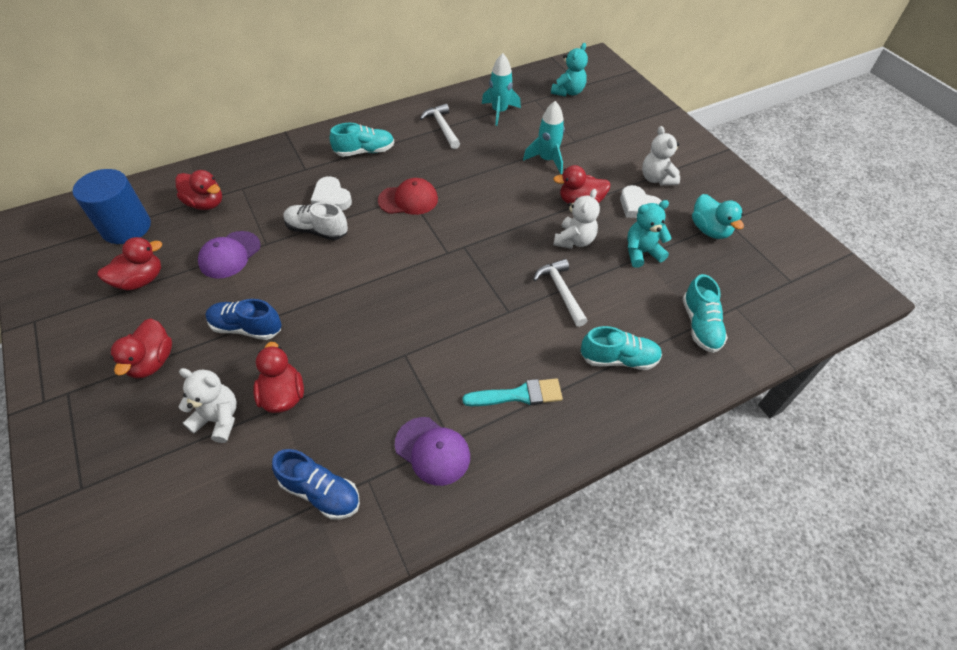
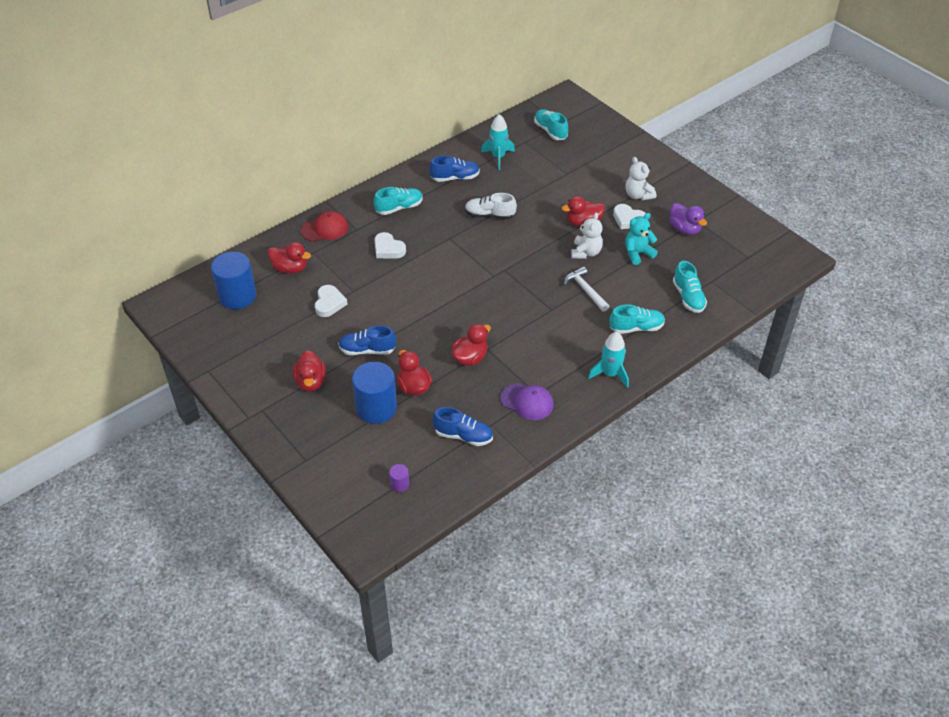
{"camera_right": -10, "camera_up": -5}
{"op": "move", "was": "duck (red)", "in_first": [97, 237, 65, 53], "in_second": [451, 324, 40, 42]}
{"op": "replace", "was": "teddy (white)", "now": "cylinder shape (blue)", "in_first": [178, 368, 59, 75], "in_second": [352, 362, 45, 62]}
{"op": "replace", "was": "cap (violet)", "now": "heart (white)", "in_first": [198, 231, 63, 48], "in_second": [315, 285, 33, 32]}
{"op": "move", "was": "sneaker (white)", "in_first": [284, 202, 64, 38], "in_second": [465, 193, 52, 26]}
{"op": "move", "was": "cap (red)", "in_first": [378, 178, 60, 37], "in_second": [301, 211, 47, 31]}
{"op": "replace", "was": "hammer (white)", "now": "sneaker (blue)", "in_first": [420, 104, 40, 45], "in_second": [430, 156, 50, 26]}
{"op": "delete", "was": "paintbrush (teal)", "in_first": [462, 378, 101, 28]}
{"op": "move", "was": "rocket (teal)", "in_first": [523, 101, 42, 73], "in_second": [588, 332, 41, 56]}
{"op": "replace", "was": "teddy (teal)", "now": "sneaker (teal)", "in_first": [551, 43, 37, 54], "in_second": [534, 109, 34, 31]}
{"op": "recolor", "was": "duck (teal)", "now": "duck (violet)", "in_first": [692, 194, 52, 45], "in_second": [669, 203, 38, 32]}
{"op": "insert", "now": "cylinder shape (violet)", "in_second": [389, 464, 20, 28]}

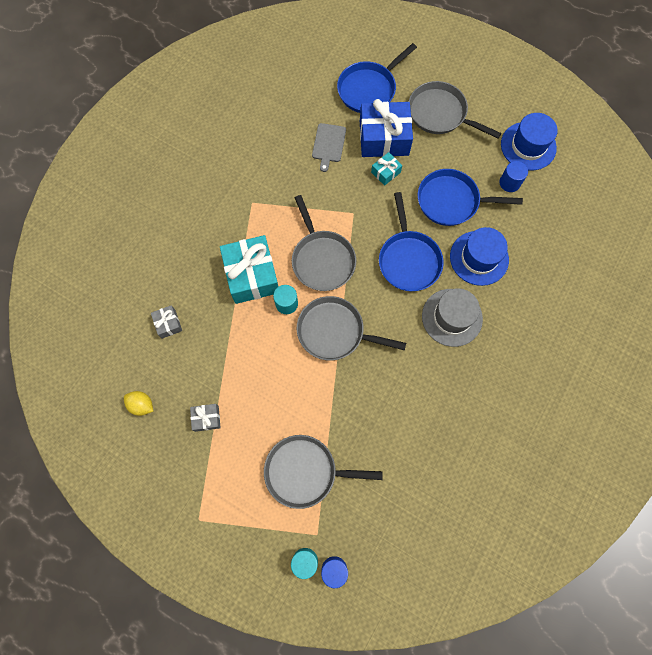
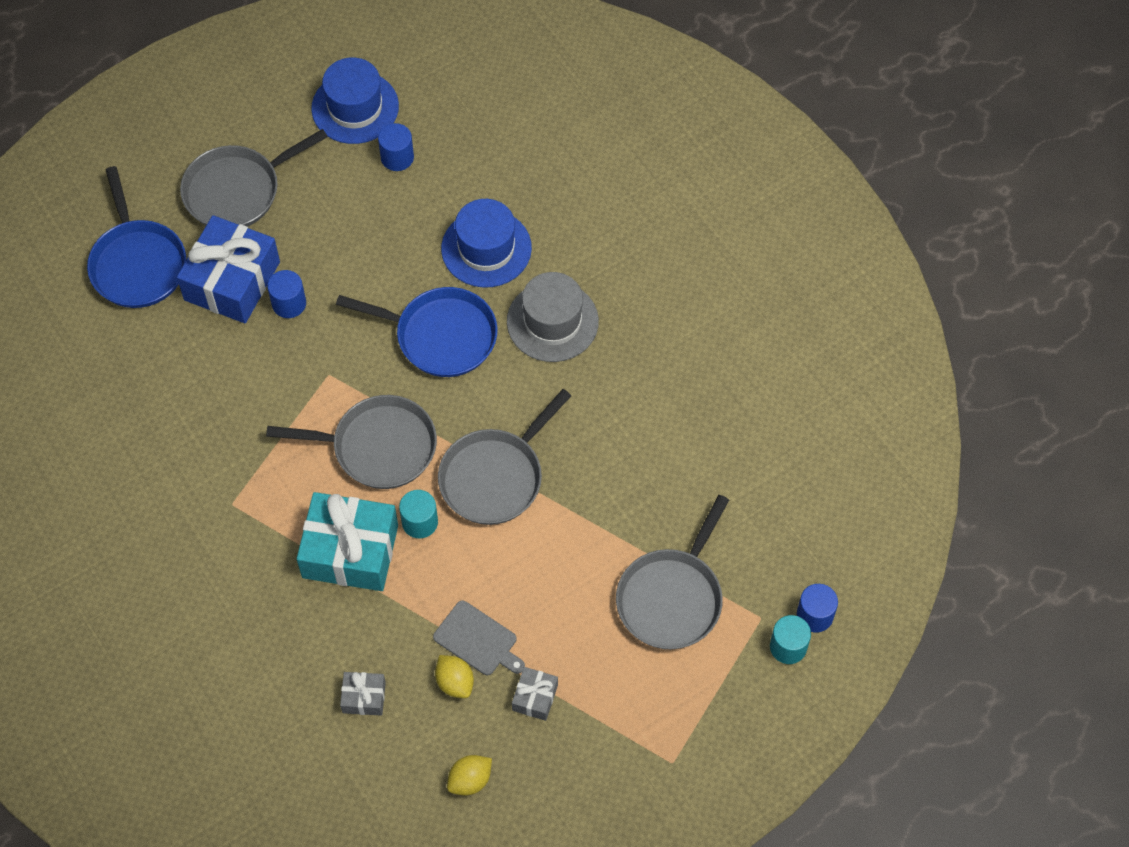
{"camera_right": -65, "camera_up": -10}
{"op": "move", "was": "bread board (ash-grey)", "in_first": [312, 123, 34, 49], "in_second": [433, 600, 92, 75]}
{"op": "replace", "was": "present (teal)", "now": "cylinder shape (blue)", "in_first": [371, 152, 31, 34], "in_second": [267, 270, 39, 48]}
{"op": "delete", "was": "pan (blue)", "in_first": [418, 169, 105, 57]}
{"op": "insert", "now": "toy lemon (bright yellow)", "in_second": [435, 655, 39, 43]}

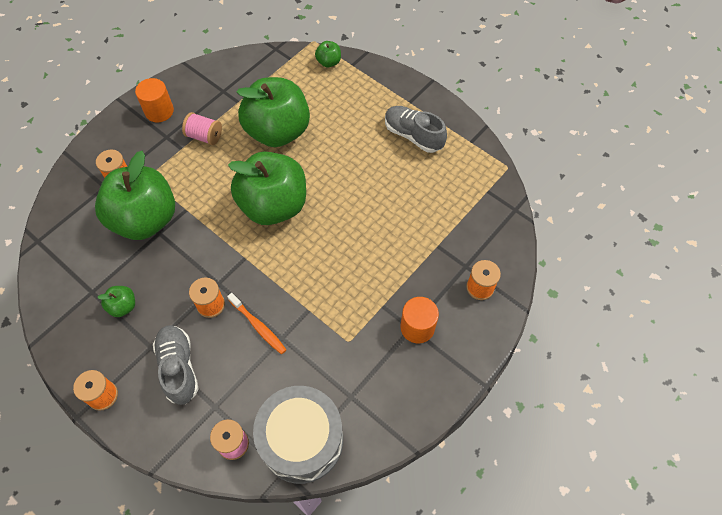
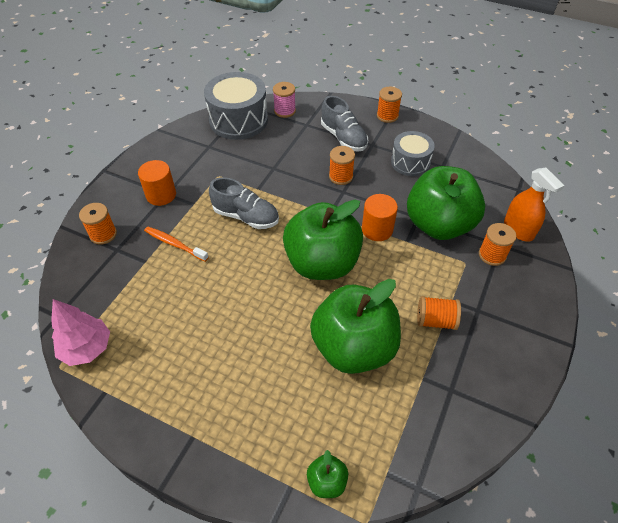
{"camera_right": 165, "camera_up": -10}
{"op": "replace", "was": "toy apple (green)", "now": "drum (ash-grey)", "in_first": [97, 286, 38, 31], "in_second": [391, 131, 44, 45]}
{"op": "move", "was": "cylinder shape (orange)", "in_first": [135, 78, 39, 44], "in_second": [362, 194, 36, 47]}
{"op": "recolor", "was": "bobbin (pink)", "now": "bobbin (orange)", "in_first": [182, 112, 40, 33], "in_second": [417, 296, 44, 34]}
{"op": "move", "was": "dental brush (orange)", "in_first": [227, 293, 60, 61], "in_second": [144, 227, 65, 35]}
{"op": "move", "was": "sneaker (ash-grey)", "in_first": [385, 106, 62, 47], "in_second": [209, 177, 70, 52]}
{"op": "insert", "now": "toy tree (pink)", "in_second": [51, 299, 59, 67]}
{"op": "insert", "now": "spray bottle (orange)", "in_second": [504, 168, 60, 74]}

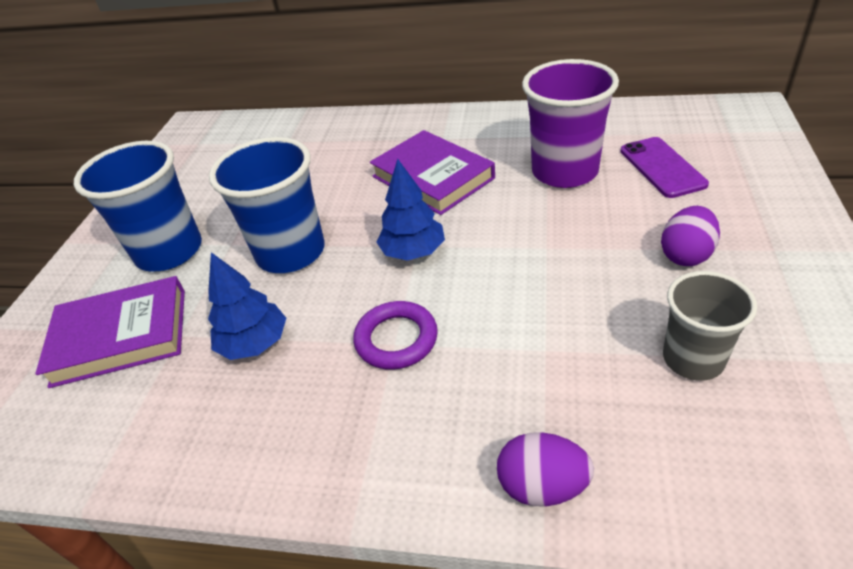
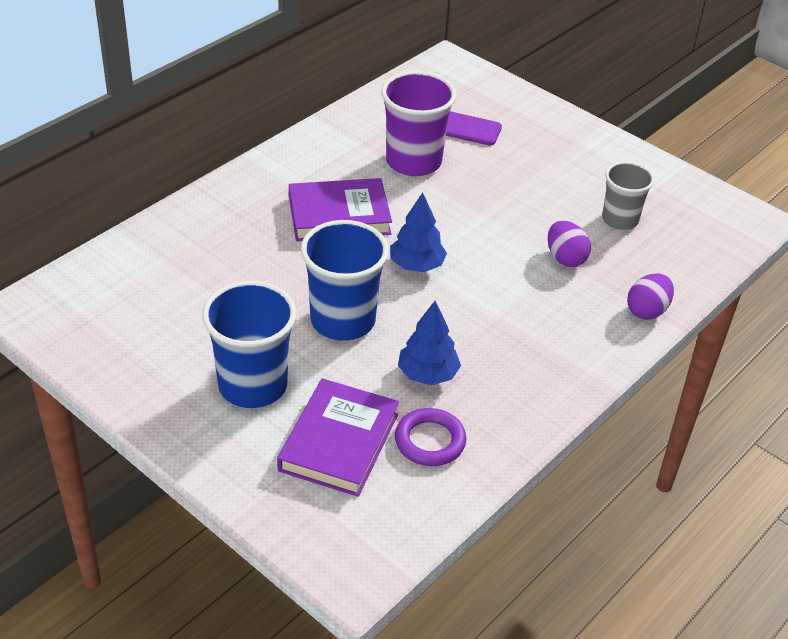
{"camera_right": -65, "camera_up": 0}
{"op": "move", "was": "hoop (violet)", "in_first": [353, 301, 85, 69], "in_second": [395, 408, 71, 58]}
{"op": "move", "was": "egg shape (violet)", "in_first": [661, 206, 59, 60], "in_second": [548, 221, 43, 46]}

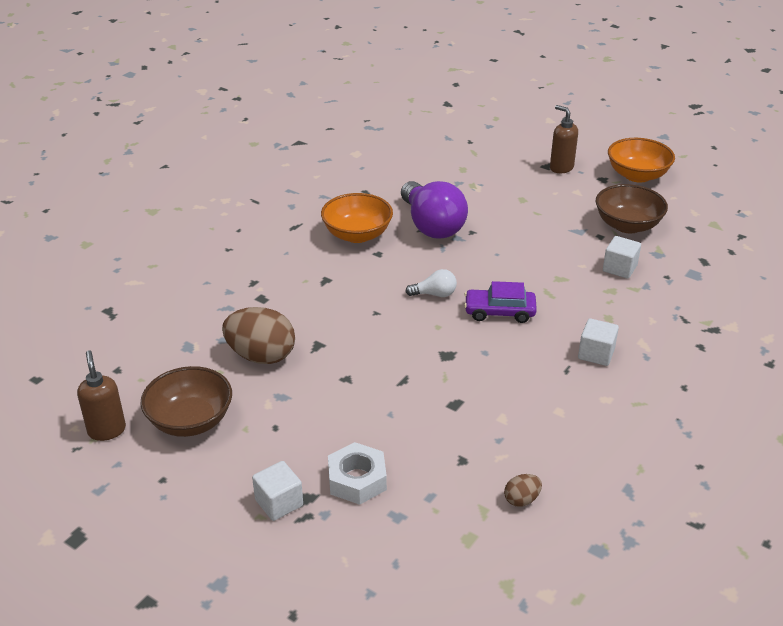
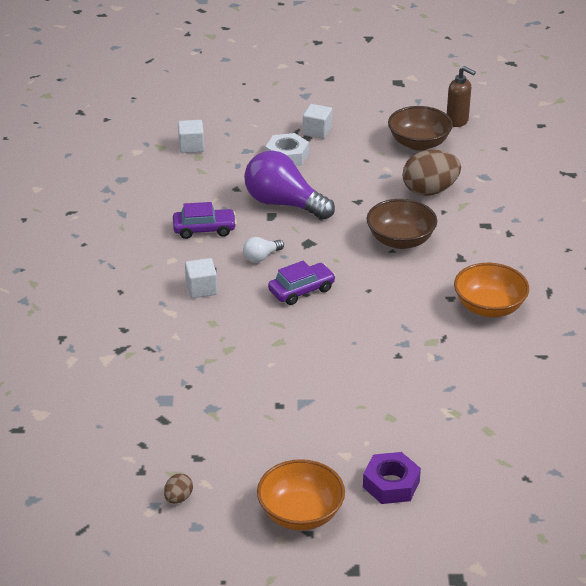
{"camera_right": 145, "camera_up": 0}
{"op": "move", "was": "lightbulb (violet)", "in_first": [401, 181, 67, 58], "in_second": [244, 151, 91, 69]}
{"op": "move", "was": "lightbulb (white)", "in_first": [405, 269, 52, 28], "in_second": [243, 237, 41, 26]}
{"op": "move", "was": "egg shape (brown)", "in_first": [504, 474, 38, 33], "in_second": [164, 473, 29, 31]}
{"op": "replace", "was": "soap dispenser (brown)", "now": "hexagon nut (violet)", "in_first": [550, 105, 28, 68], "in_second": [363, 452, 58, 52]}
{"op": "move", "was": "deep dish (brown)", "in_first": [596, 184, 72, 49], "in_second": [367, 199, 70, 50]}
{"op": "move", "was": "cube (white)", "in_first": [603, 236, 38, 43], "in_second": [178, 120, 26, 33]}
{"op": "insert", "now": "car (violet)", "in_second": [173, 202, 64, 37]}

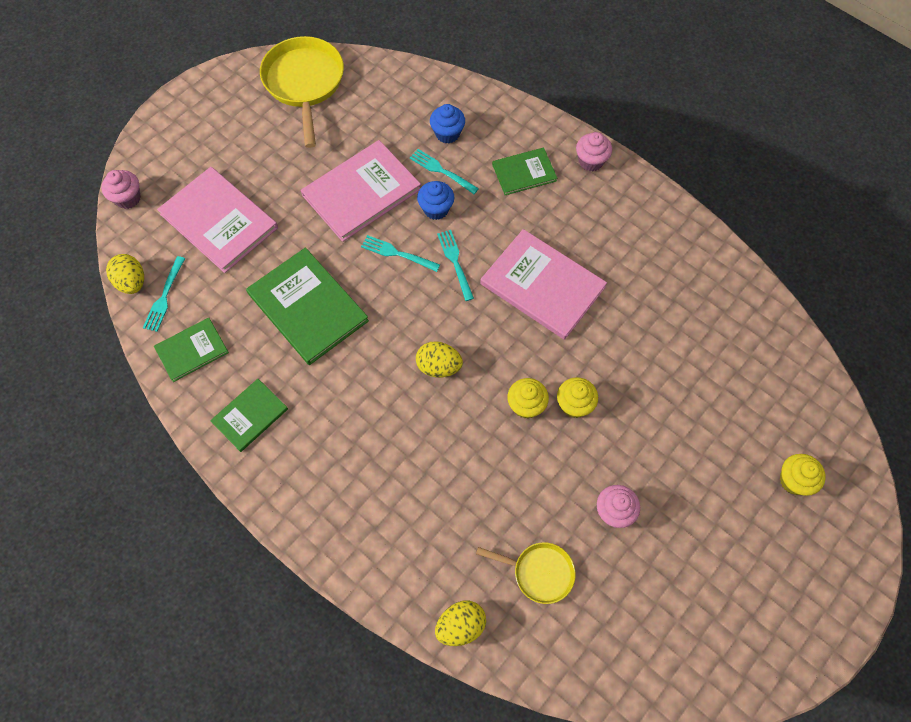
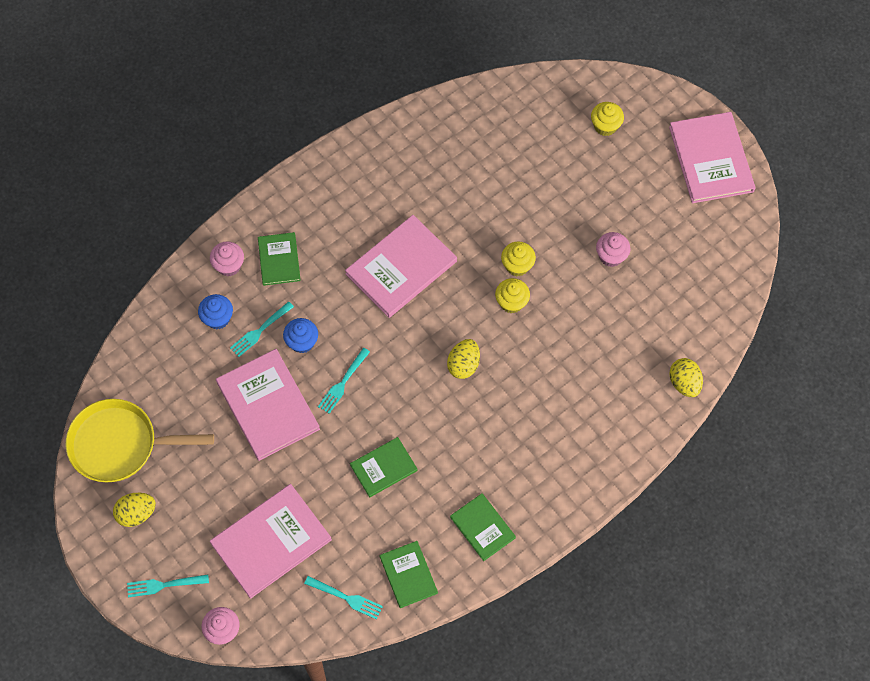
{"camera_right": -80, "camera_up": 0}
{"op": "move", "was": "egg shape (bright yellow)", "in_first": [106, 254, 38, 40], "in_second": [113, 493, 43, 34]}
{"op": "resize", "was": "book (green)", "in_first": [246, 248, 123, 117], "in_second": [350, 437, 68, 60], "ratio": 0.57}
{"op": "move", "was": "fork (teal)", "in_first": [437, 230, 37, 71], "in_second": [127, 574, 82, 23]}
{"op": "delete", "was": "pan (bright yellow)", "in_first": [476, 542, 100, 62]}
{"op": "move", "was": "fairy cake (pink)", "in_first": [576, 132, 36, 39], "in_second": [210, 241, 34, 35]}
{"op": "insert", "now": "book (pink)", "in_second": [669, 112, 87, 91]}

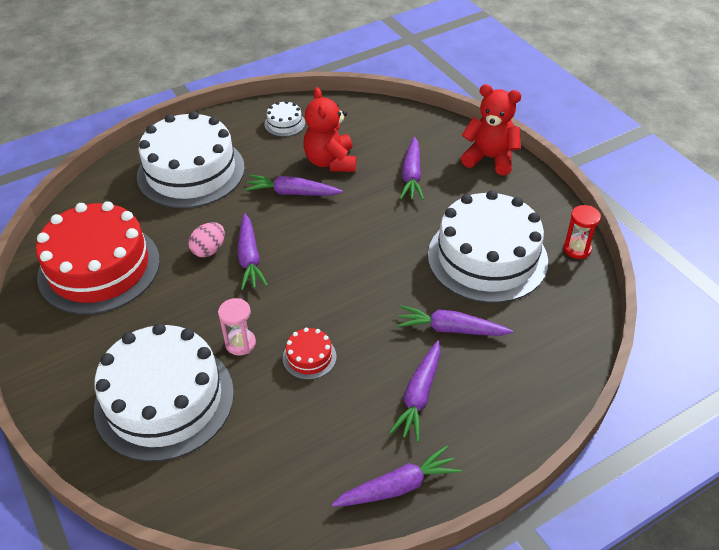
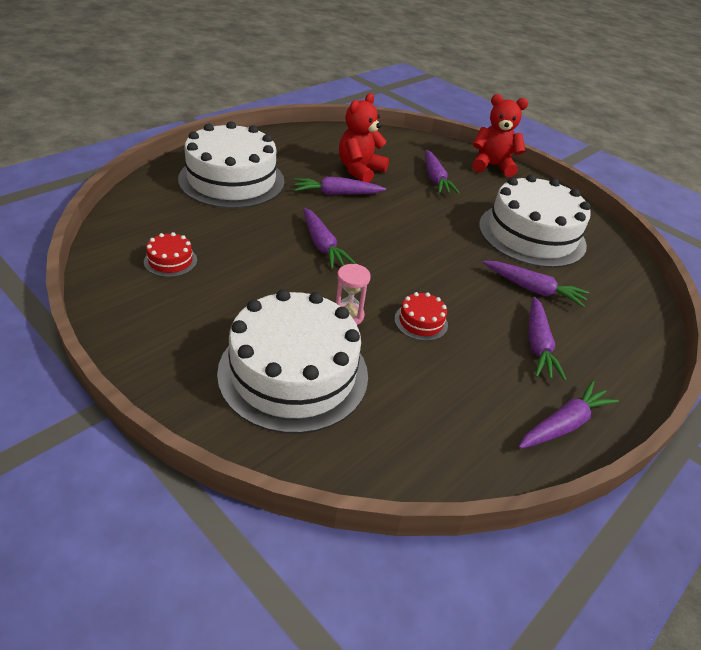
{"camera_right": -20, "camera_up": -5}
{"op": "resize", "was": "layer cake (red)", "in_first": [36, 201, 124, 113], "in_second": [144, 232, 53, 45], "ratio": 0.41}
{"op": "delete", "was": "egg shape (pink)", "in_first": [188, 222, 37, 35]}
{"op": "delete", "was": "layer cake (white)", "in_first": [264, 101, 41, 36]}
{"op": "rotate", "was": "teddy (red)", "in_first": [304, 87, 52, 85], "in_second": [339, 93, 50, 90], "clockwise": 60}
{"op": "rotate", "was": "toy carrot (violet)", "in_first": [397, 305, 116, 31], "in_second": [483, 261, 106, 47], "clockwise": -150}
{"op": "delete", "was": "sand timer (red)", "in_first": [563, 205, 38, 54]}

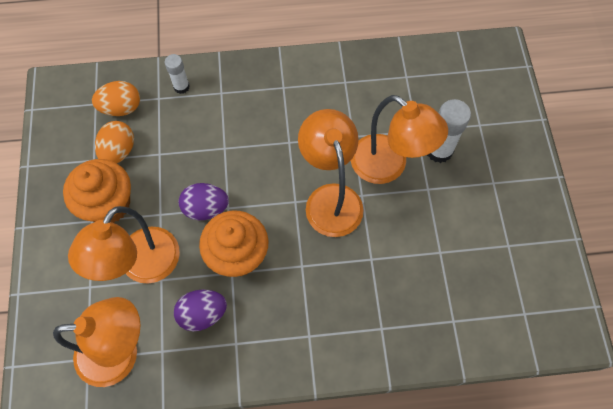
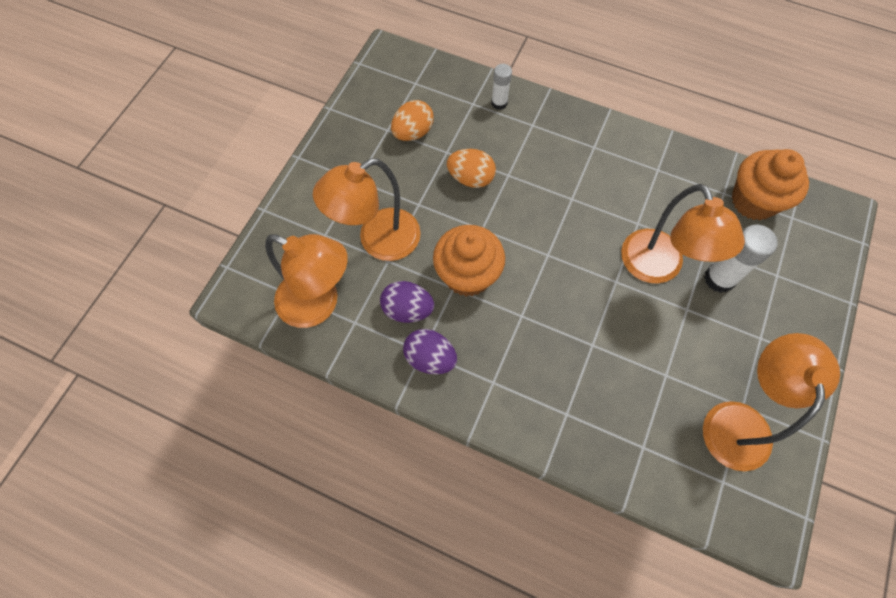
{"camera_right": 30, "camera_up": 0}
{"op": "move", "was": "fairy cake (orange)", "in_first": [63, 159, 68, 64], "in_second": [732, 149, 77, 71]}
{"op": "move", "was": "egg shape (orange)", "in_first": [92, 81, 48, 35], "in_second": [447, 149, 49, 39]}
{"op": "move", "was": "egg shape (violet)", "in_first": [179, 183, 50, 37], "in_second": [403, 329, 54, 45]}
{"op": "move", "was": "lamp (orange)", "in_first": [298, 109, 66, 128], "in_second": [703, 333, 137, 138]}

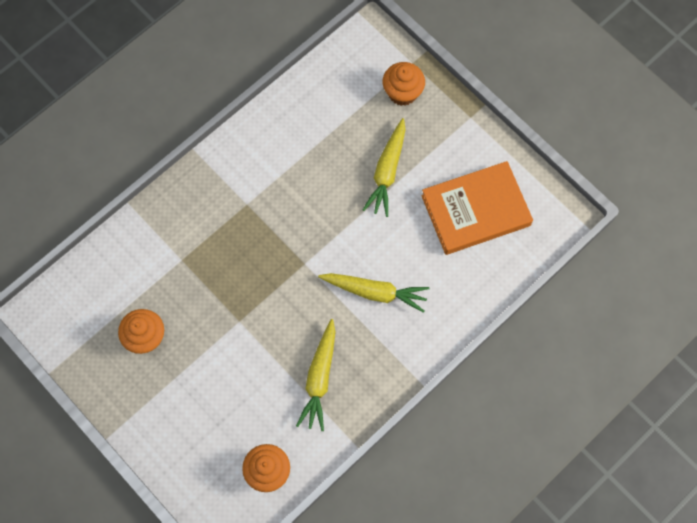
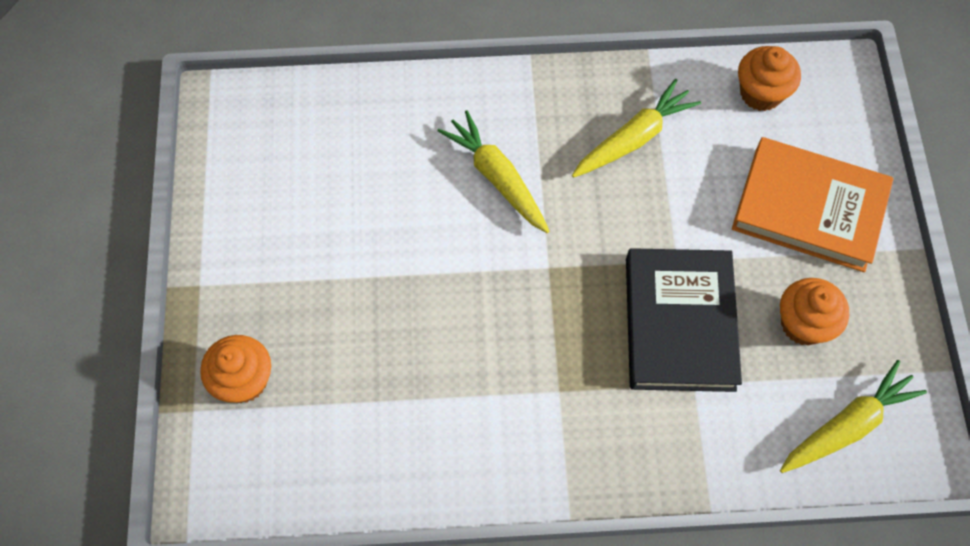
{"camera_right": -140, "camera_up": -5}
{"op": "move", "was": "toy carrot (bright yellow)", "in_first": [363, 118, 42, 99], "in_second": [780, 360, 147, 113]}
{"op": "move", "was": "book (orange)", "in_first": [421, 161, 112, 94], "in_second": [732, 137, 162, 135]}
{"op": "insert", "now": "book (ebony)", "in_second": [626, 248, 116, 144]}

